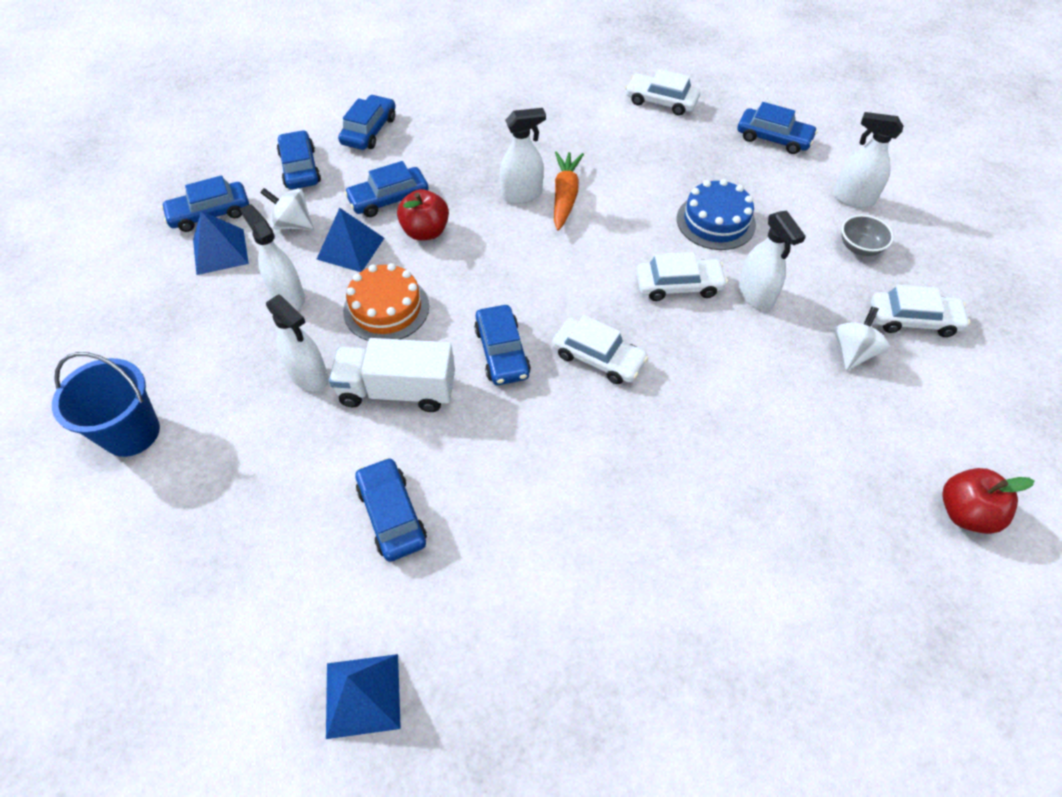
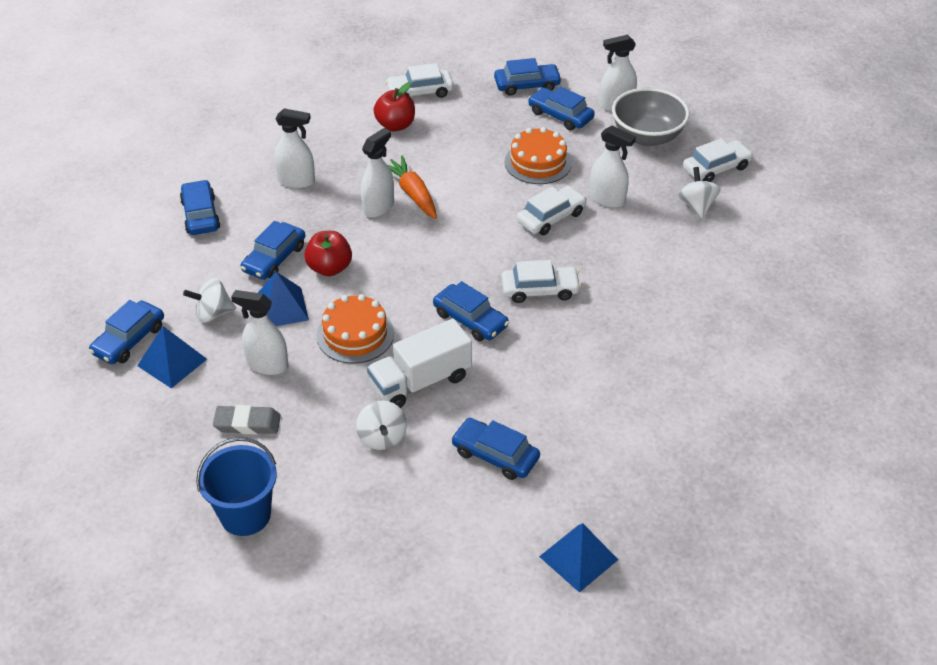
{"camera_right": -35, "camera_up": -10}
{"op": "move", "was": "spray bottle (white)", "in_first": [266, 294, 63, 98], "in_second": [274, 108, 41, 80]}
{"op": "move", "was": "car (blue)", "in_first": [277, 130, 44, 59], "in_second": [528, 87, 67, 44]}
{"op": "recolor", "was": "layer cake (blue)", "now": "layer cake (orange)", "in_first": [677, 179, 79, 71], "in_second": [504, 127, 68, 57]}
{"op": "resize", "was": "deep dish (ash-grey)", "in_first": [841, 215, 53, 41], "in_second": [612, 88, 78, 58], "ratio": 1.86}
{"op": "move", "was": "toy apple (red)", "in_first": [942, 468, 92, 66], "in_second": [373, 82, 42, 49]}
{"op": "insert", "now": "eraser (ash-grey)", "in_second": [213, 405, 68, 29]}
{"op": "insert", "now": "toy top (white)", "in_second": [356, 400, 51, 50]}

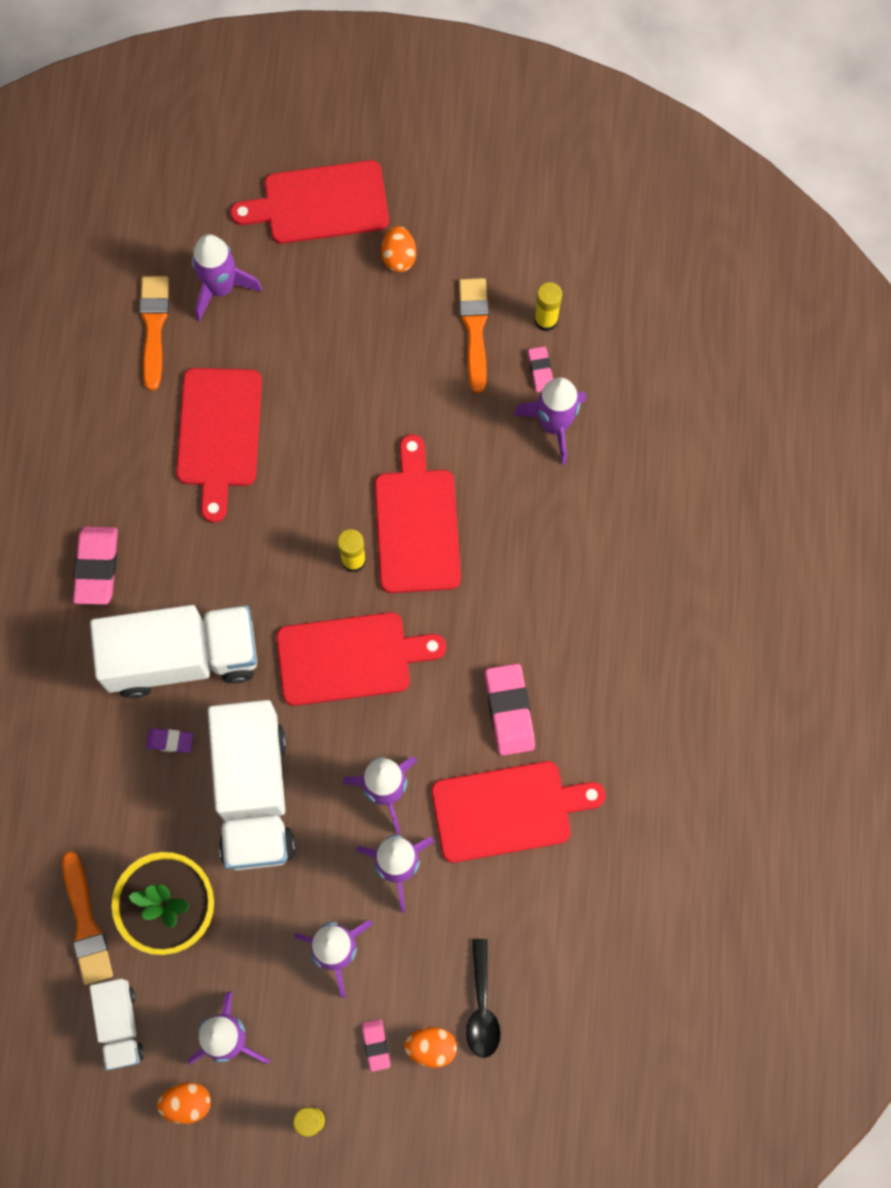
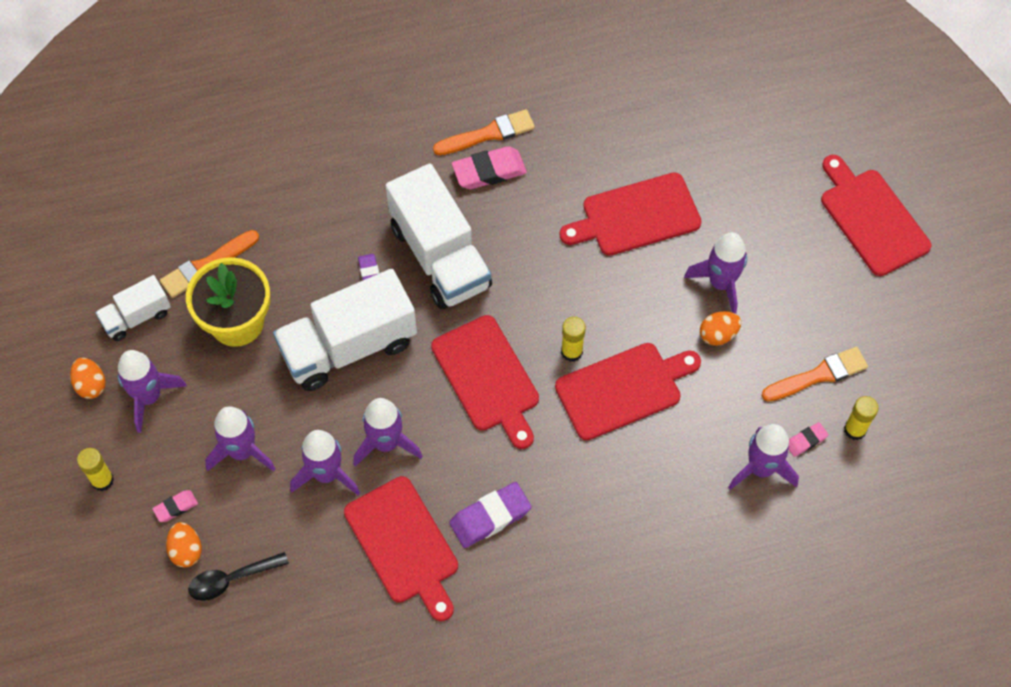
{"camera_right": 70, "camera_up": -10}
{"op": "move", "was": "paintbrush (orange)", "in_first": [139, 276, 30, 114], "in_second": [433, 109, 102, 46]}
{"op": "move", "was": "rocket (violet)", "in_first": [192, 234, 70, 87], "in_second": [684, 232, 63, 82]}
{"op": "move", "was": "egg shape (orange)", "in_first": [381, 226, 35, 46], "in_second": [700, 311, 41, 35]}
{"op": "recolor", "was": "eraser (pink)", "now": "eraser (violet)", "in_first": [485, 664, 50, 92], "in_second": [449, 482, 83, 66]}

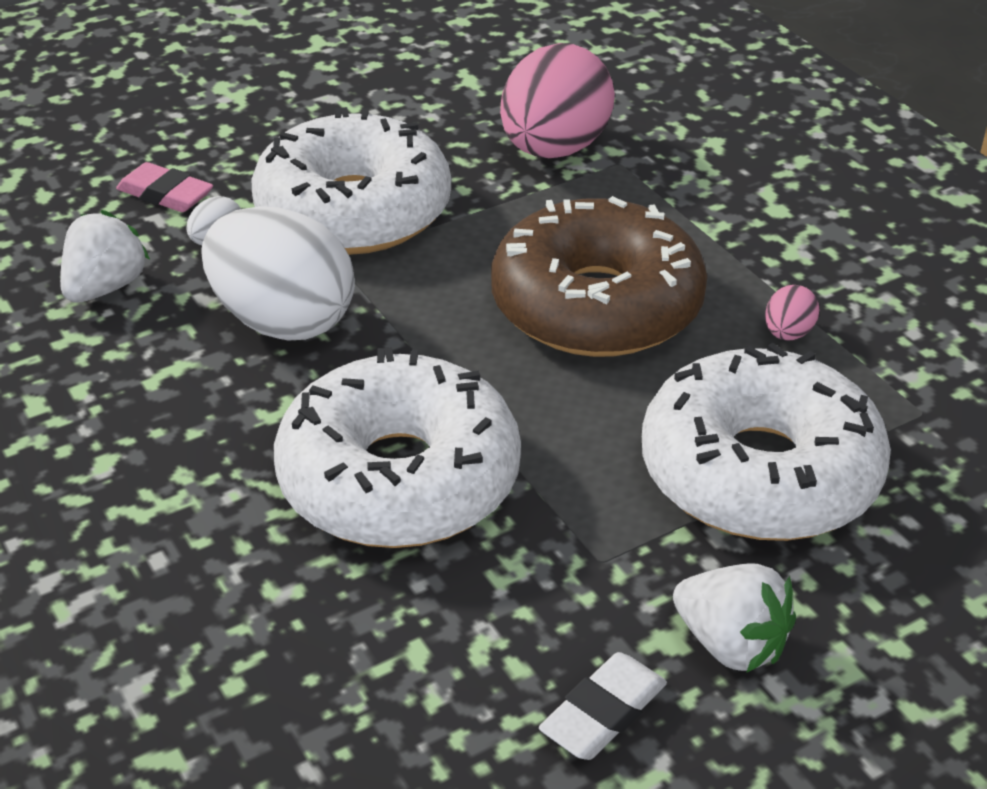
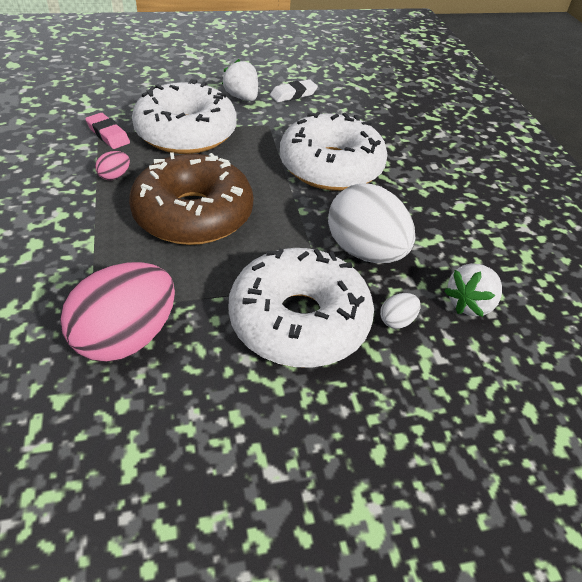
{"camera_right": -165, "camera_up": 5}
{"op": "move", "was": "eraser (pink)", "in_first": [116, 162, 97, 50], "in_second": [85, 113, 45, 36]}

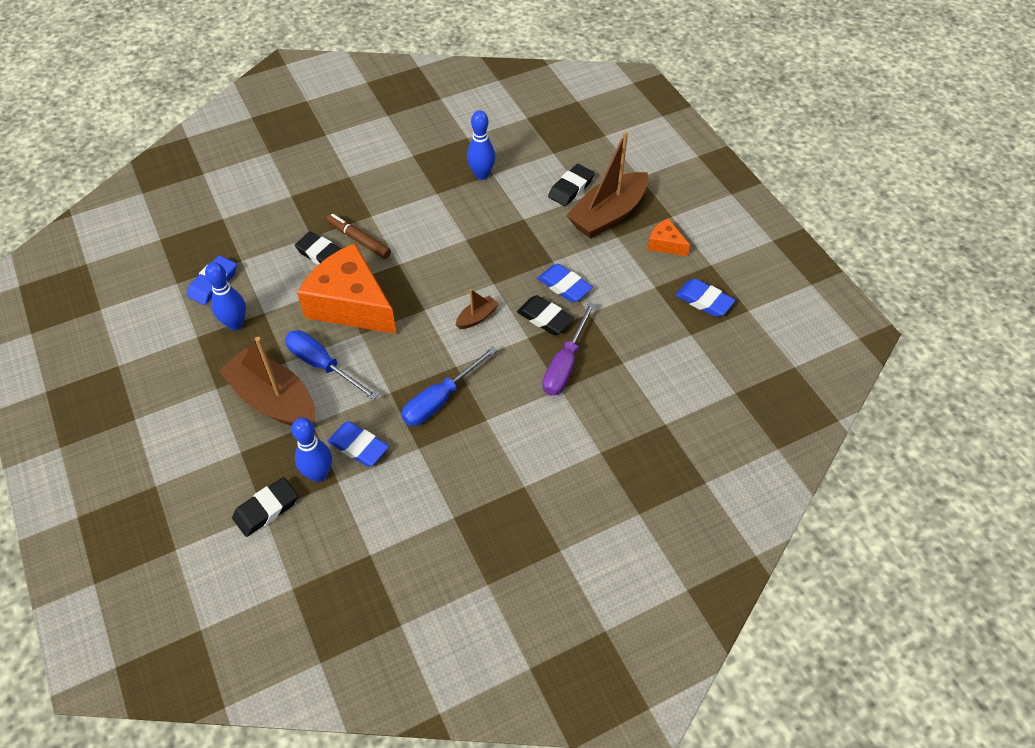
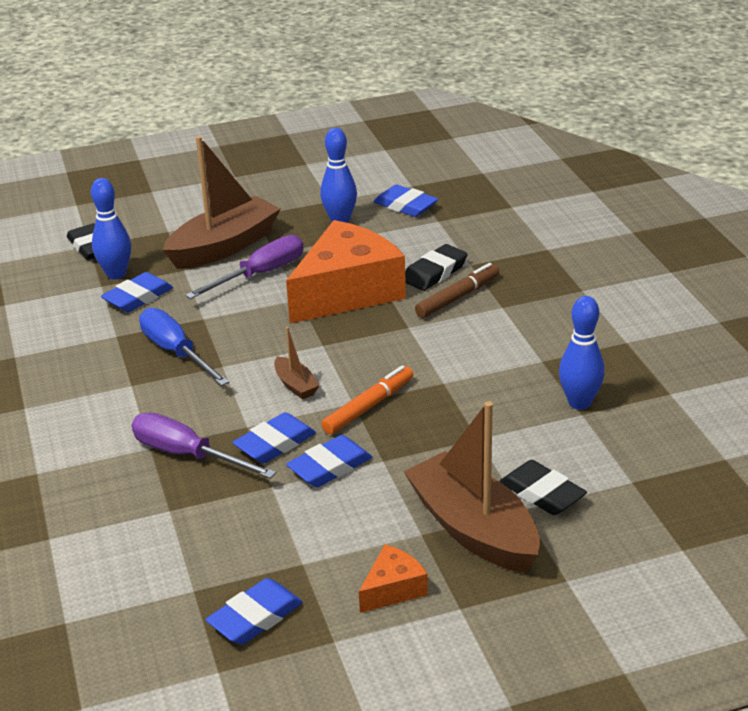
{"camera_right": 100, "camera_up": -20}
{"op": "recolor", "was": "flat screwdriver (blue)", "now": "flat screwdriver (violet)", "in_first": [285, 330, 93, 70], "in_second": [185, 235, 118, 64]}
{"op": "recolor", "was": "eraser (ebony)", "now": "eraser (blue)", "in_first": [517, 295, 57, 40], "in_second": [232, 412, 84, 51]}
{"op": "insert", "now": "marker pen (orange)", "in_second": [321, 365, 92, 70]}

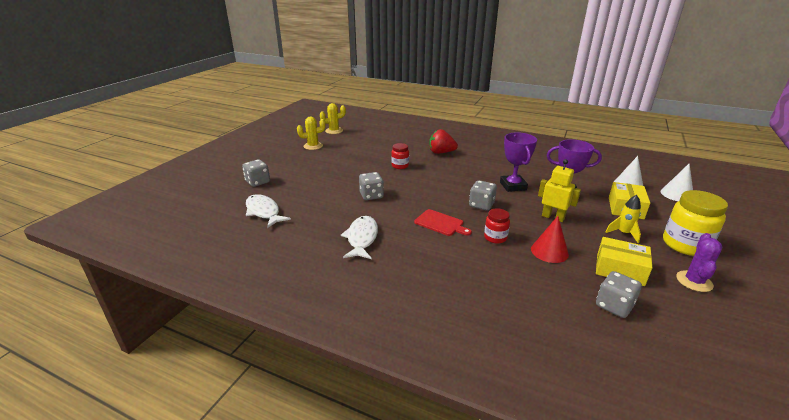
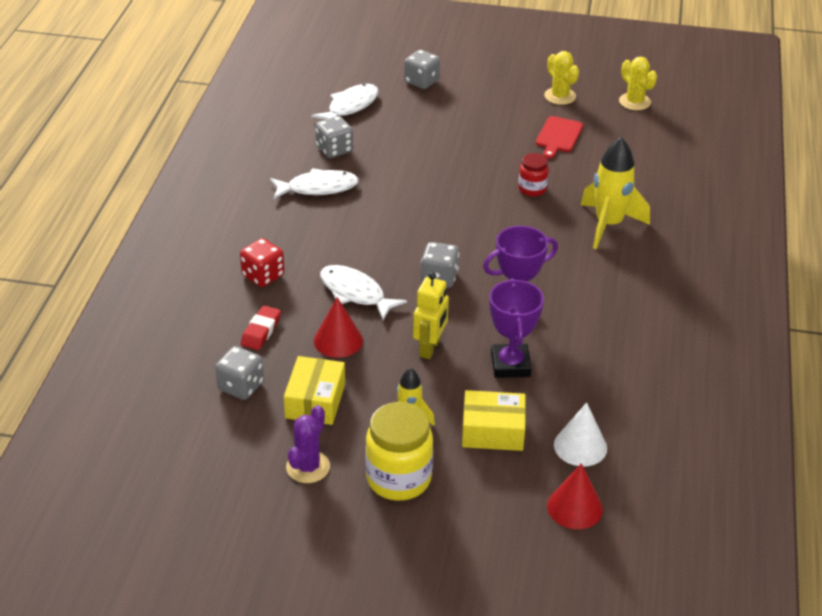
{"camera_right": 75, "camera_up": 10}
{"op": "move", "was": "dice (ash-grey)", "in_first": [359, 172, 25, 28], "in_second": [315, 116, 38, 42]}
{"op": "move", "was": "bread board (red)", "in_first": [414, 209, 58, 27], "in_second": [536, 116, 47, 43]}
{"op": "replace", "was": "berry (red)", "now": "rocket (bright yellow)", "in_first": [429, 129, 29, 25], "in_second": [581, 137, 69, 112]}
{"op": "replace", "was": "jam jar (red)", "now": "toy fish (white)", "in_first": [484, 208, 26, 36], "in_second": [320, 265, 87, 55]}
{"op": "recolor", "was": "solid cone (white)", "now": "solid cone (red)", "in_first": [661, 163, 32, 38], "in_second": [547, 463, 56, 66]}
{"op": "rotate", "was": "cactus (violet)", "in_first": [676, 233, 46, 59], "in_second": [286, 405, 44, 78], "clockwise": -75}
{"op": "insert", "now": "dice (red)", "in_second": [240, 238, 45, 49]}
{"op": "insert", "now": "eraser (red)", "in_second": [241, 306, 40, 44]}

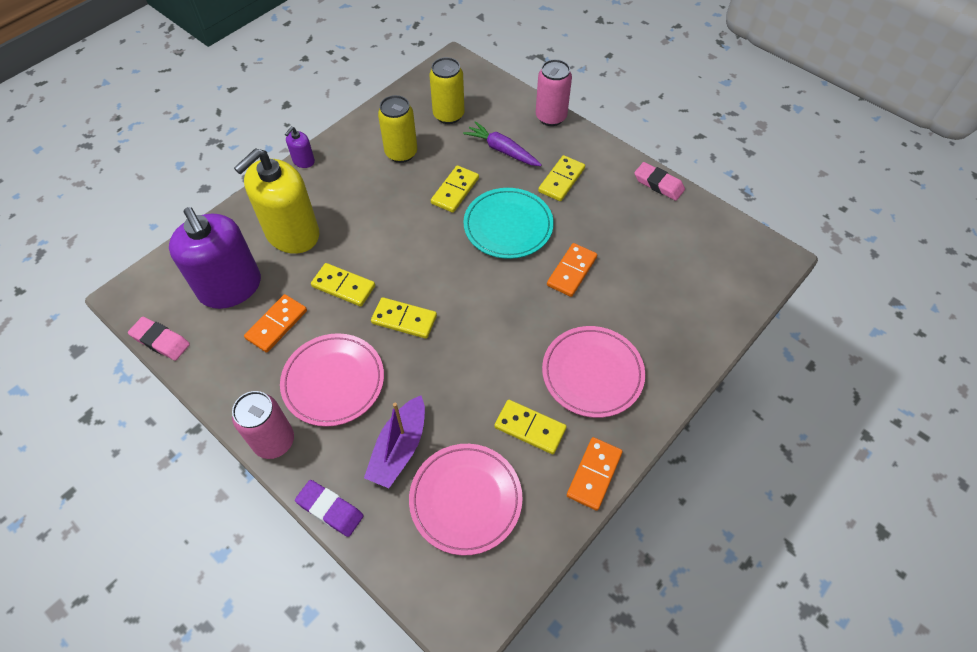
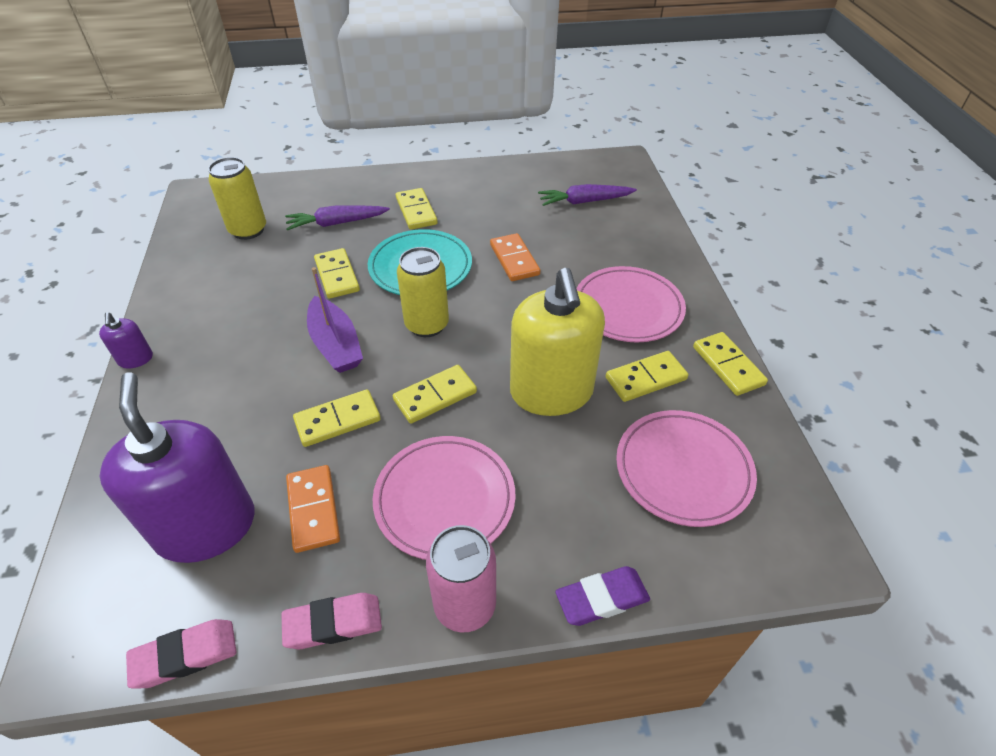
{"camera_right": -50, "camera_up": -10}
{"op": "rotate", "was": "soap dispenser (violet)", "in_first": [169, 207, 92, 102], "in_second": [100, 372, 155, 191], "clockwise": -120}
{"op": "move", "was": "soap dispenser (bright yellow)", "in_first": [234, 148, 85, 106], "in_second": [510, 268, 95, 148]}
{"op": "move", "was": "toy boat (violet)", "in_first": [364, 395, 61, 93], "in_second": [307, 267, 56, 106]}
{"op": "move", "was": "can (bright yellow)", "in_first": [378, 95, 39, 68], "in_second": [397, 247, 52, 90]}
{"op": "delete", "was": "can (pink)", "in_first": [536, 59, 36, 67]}
{"op": "recolor", "was": "domino piece (orange)", "now": "domino piece (bright yellow)", "in_first": [567, 437, 56, 74], "in_second": [693, 332, 75, 64]}
{"op": "move", "was": "eraser (pink)", "in_first": [634, 162, 51, 39], "in_second": [282, 593, 100, 56]}
{"op": "insert", "now": "toy carrot (violet)", "in_second": [538, 184, 99, 22]}

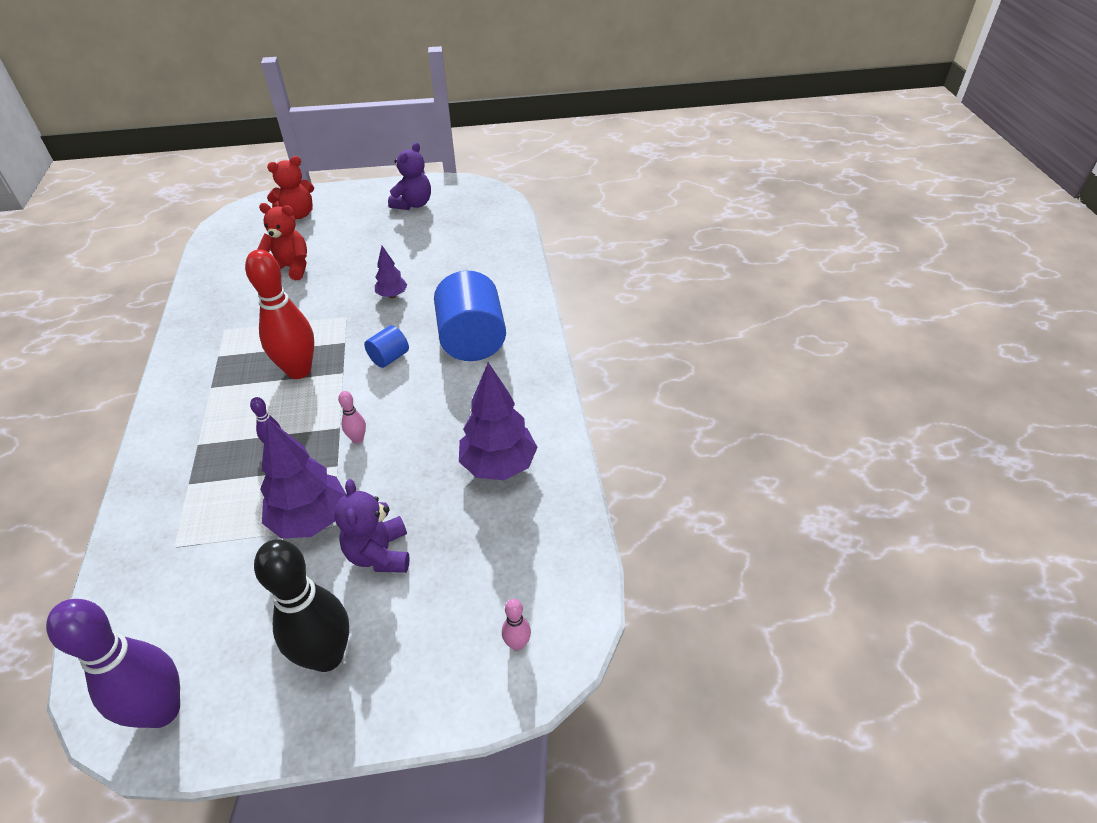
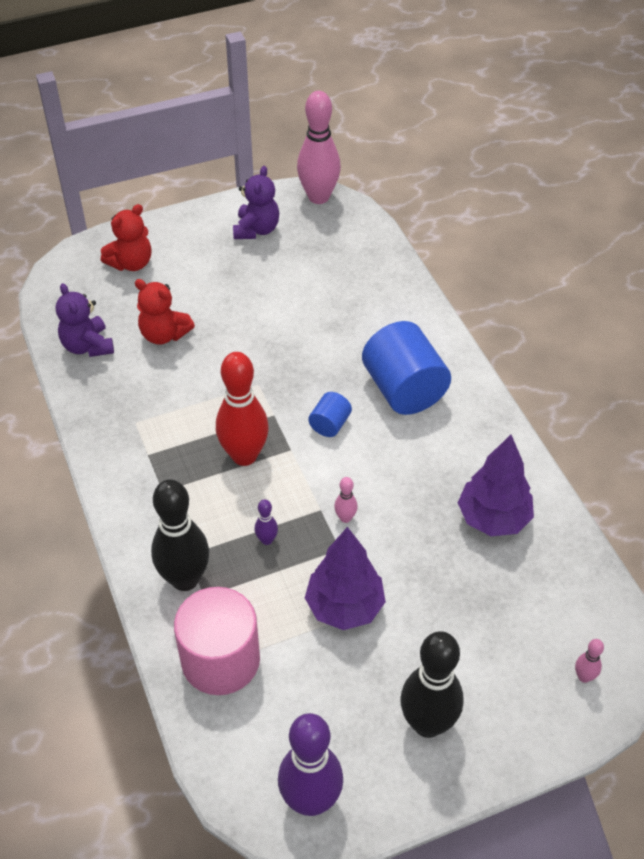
{"camera_right": -15, "camera_up": 5}
{"op": "rotate", "was": "teddy (red)", "in_first": [257, 203, 50, 77], "in_second": [135, 279, 60, 66], "clockwise": -150}
{"op": "move", "was": "teddy (violet)", "in_first": [334, 479, 76, 94], "in_second": [56, 283, 58, 74]}
{"op": "delete", "was": "toy tree (violet)", "in_first": [375, 246, 32, 52]}
{"op": "insert", "now": "skittle (ebony)", "in_second": [151, 479, 58, 112]}
{"op": "insert", "now": "cylinder shape (pink)", "in_second": [174, 587, 86, 108]}
{"op": "insert", "now": "skittle (pink)", "in_second": [297, 91, 44, 113]}

